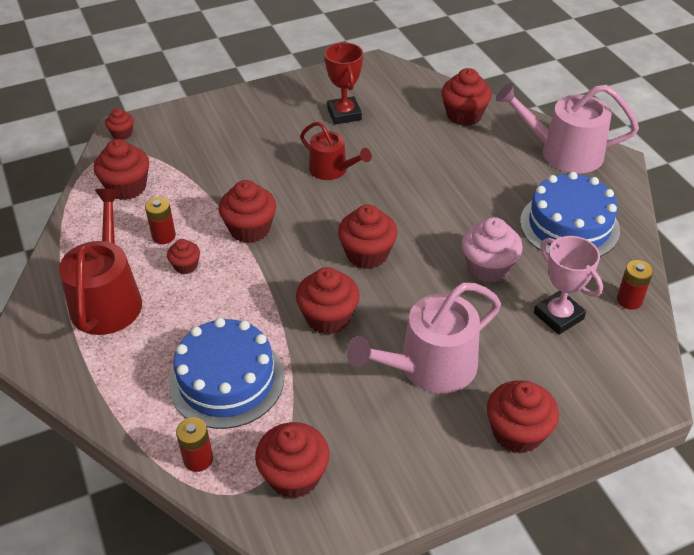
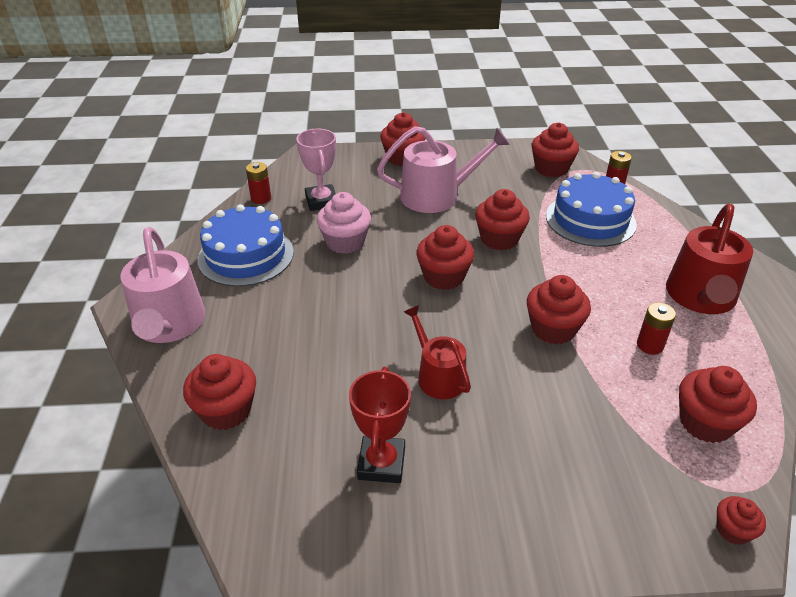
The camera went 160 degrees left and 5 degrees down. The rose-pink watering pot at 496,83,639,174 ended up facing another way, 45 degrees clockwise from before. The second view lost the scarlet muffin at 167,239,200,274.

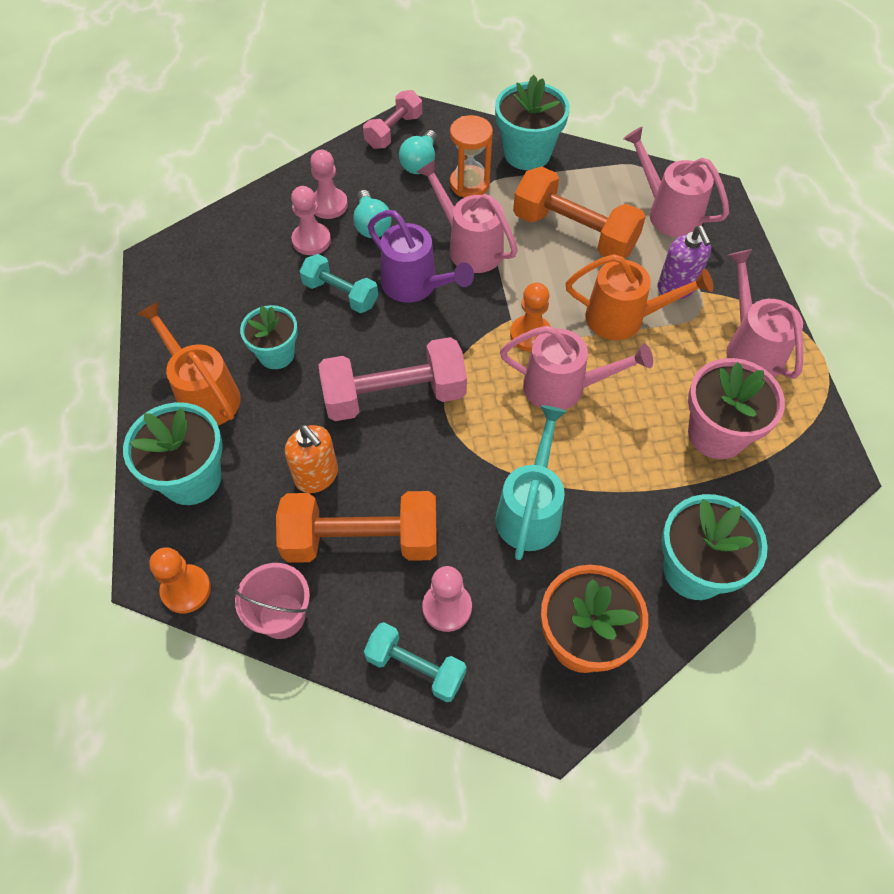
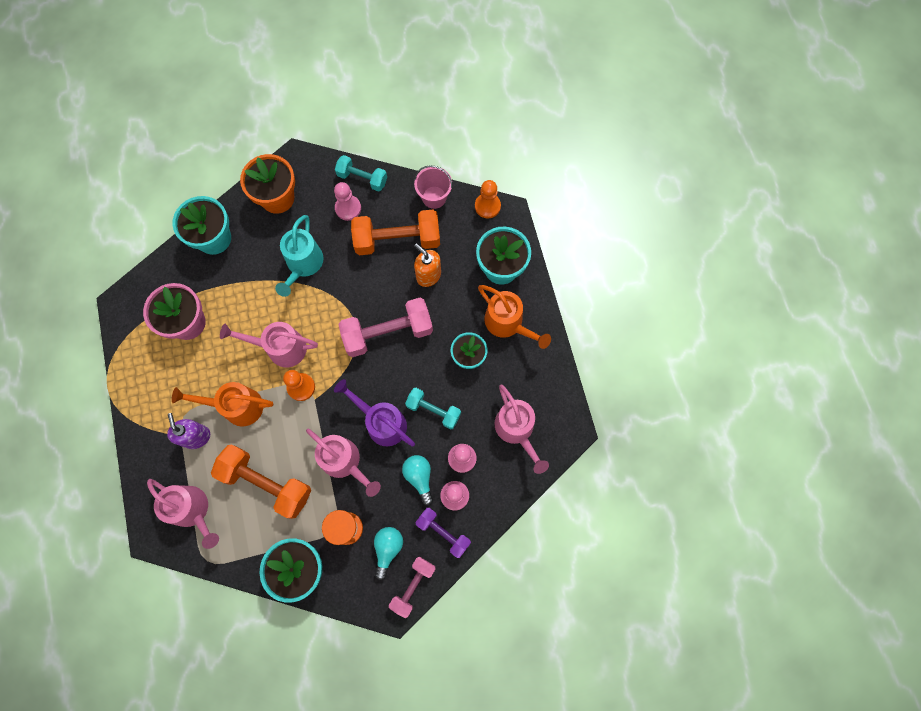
The camera went 175 degrees right and 15 degrees up. The rose-pink watering pot ended up elsewhere, having gone from 726,249,803,379 to 494,384,549,474. The second view gained the violet free weight at 415,508,471,558.

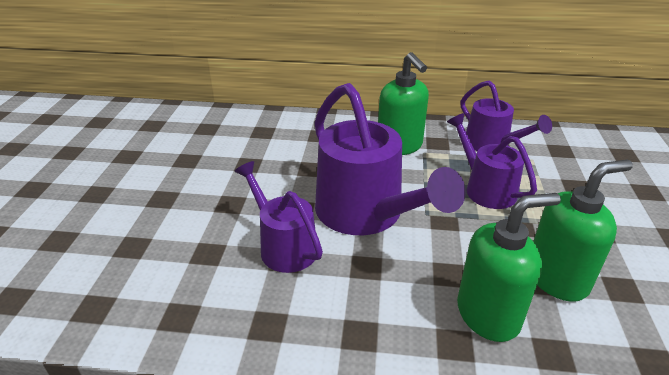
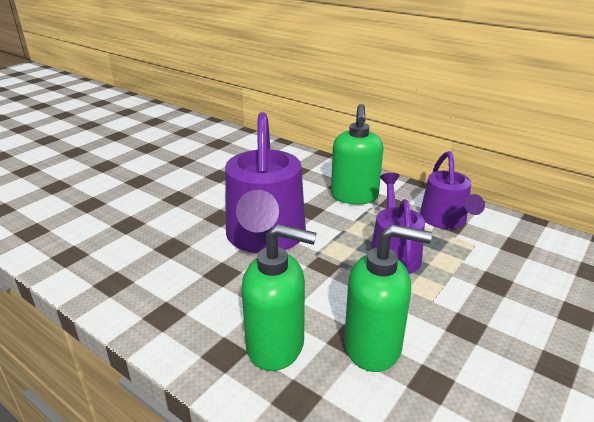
The camera went 30 degrees right and 5 degrees down. The second view lost the violet watering pot at 234,161,323,273.

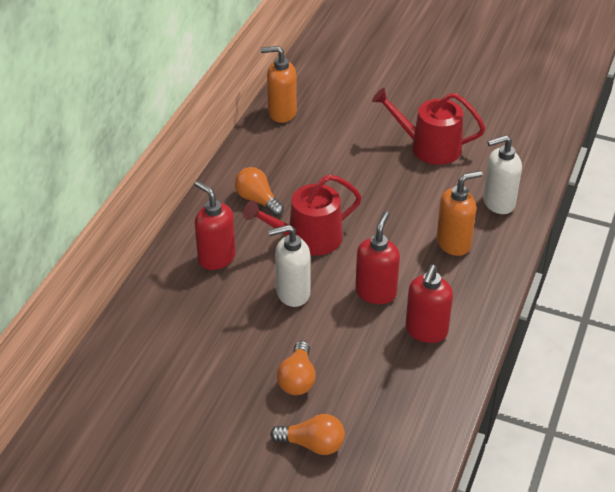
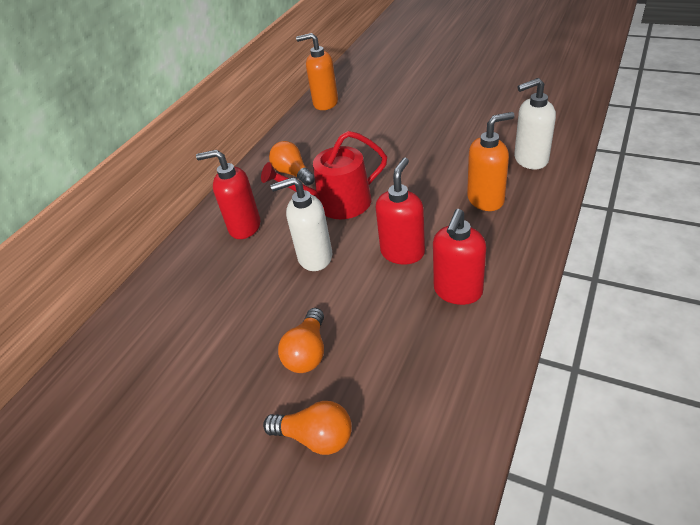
The camera went 10 degrees right and 0 degrees up. The second view lost the scarlet watering pot at 372,88,485,165. The scarlet pump bottle at 195,181,236,270 ended up facing another way, 45 degrees counterclockwise from before.

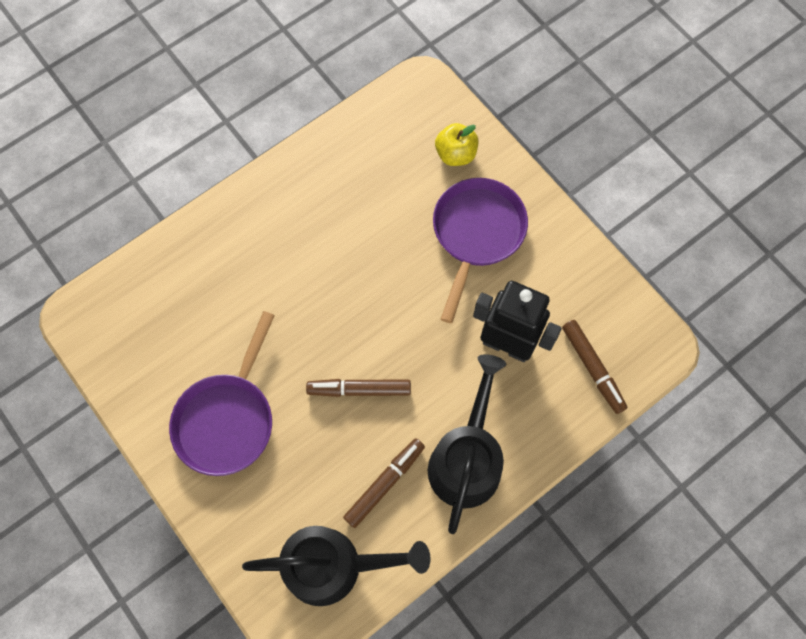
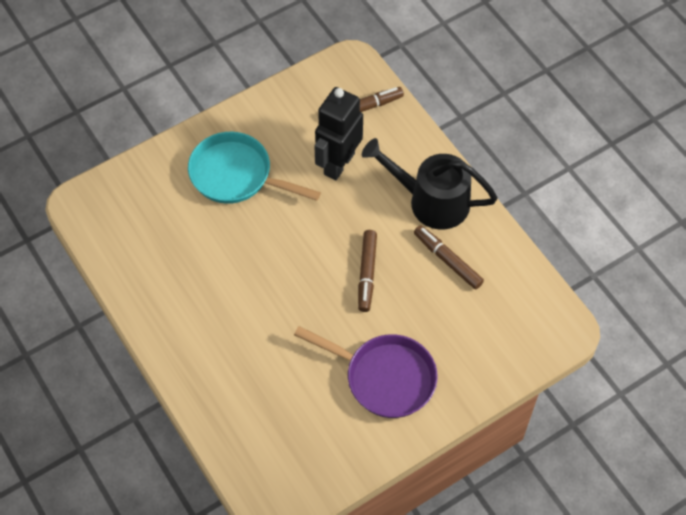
The camera went 85 degrees left and 10 degrees down. The second view lost the yellow toy apple at 435,123,478,166. What was the violet pan at 433,178,528,323 turned into the aqua pan at 188,132,321,204. The second view lost the jet-black watering pot at 242,526,431,606.

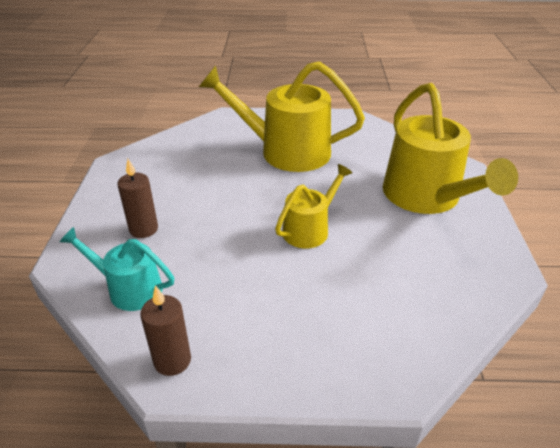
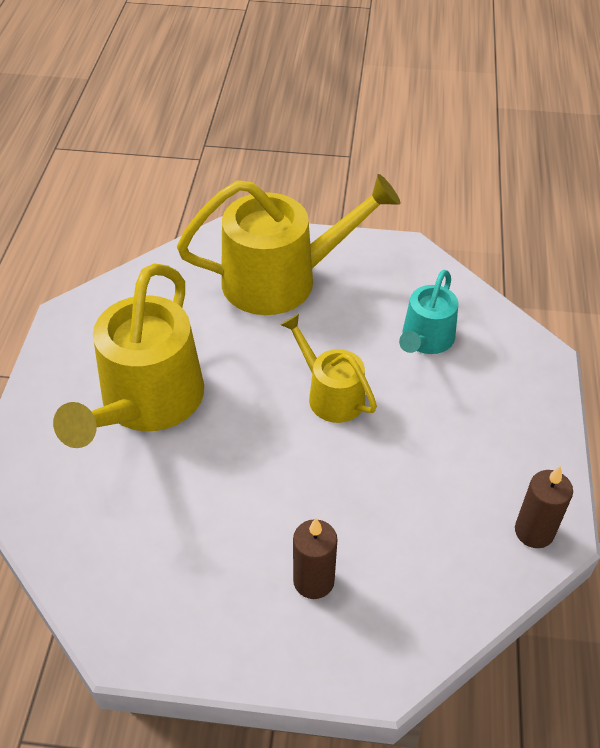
The camera went 85 degrees left and 10 degrees up. The aqua watering pot ended up elsewhere, having gone from 60,227,174,311 to 399,270,458,354.

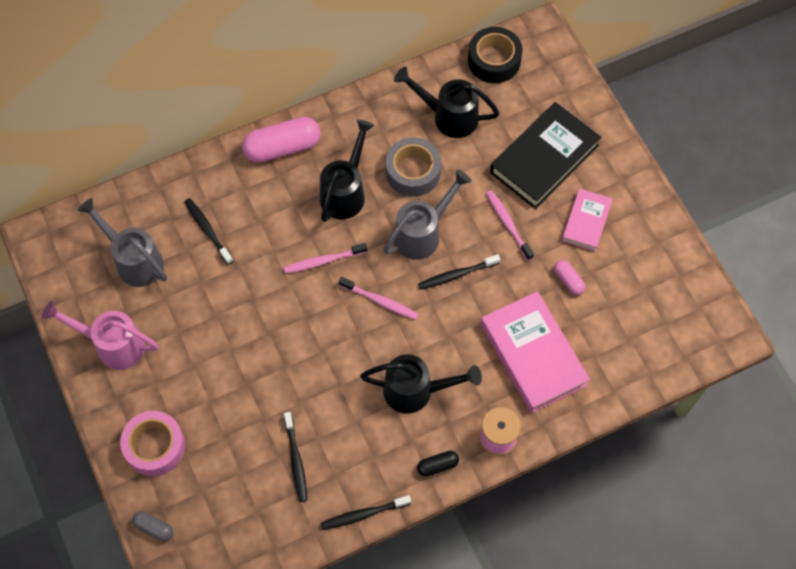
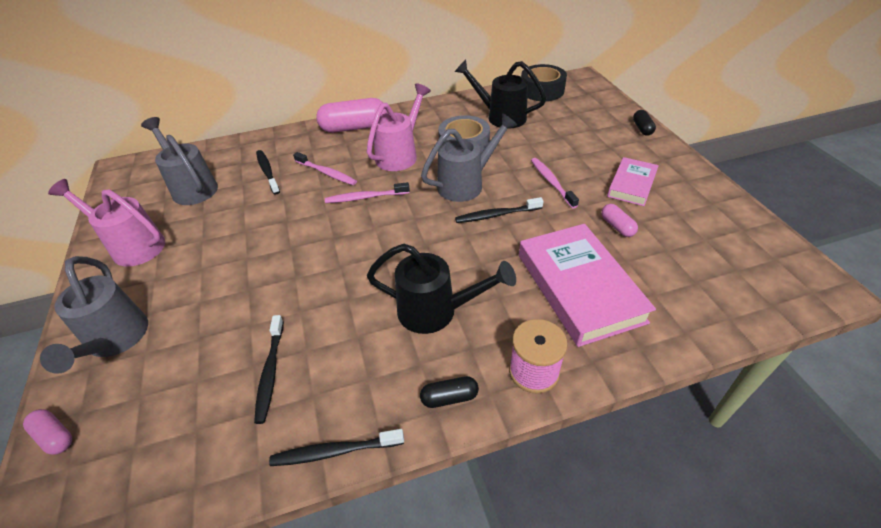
The camera went 10 degrees right and 20 degrees down. The second view lost the jet-black hardcover at 490,102,601,209. What was the jet-black watering pot at 320,119,375,222 turned into the rose-pink watering pot at 367,83,431,171. The rose-pink dental brush ended up elsewhere, having gone from 338,277,419,320 to 293,152,357,185. Where the rose-pink tape stood at 120,411,185,476, the ash-grey watering pot came to stand at 40,256,148,374. What was the ash-grey pill at 132,511,173,541 turned into the rose-pink pill at 23,409,72,455. The second view gained the jet-black pill at 633,110,656,136.

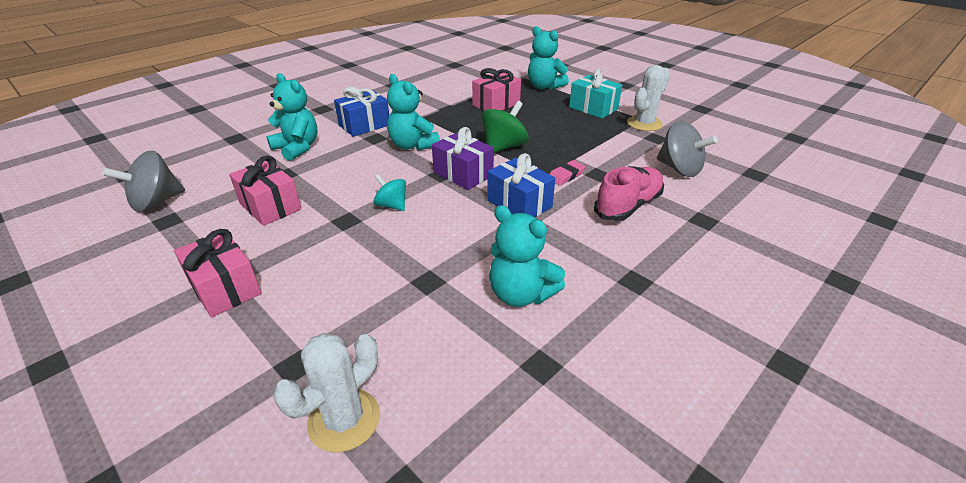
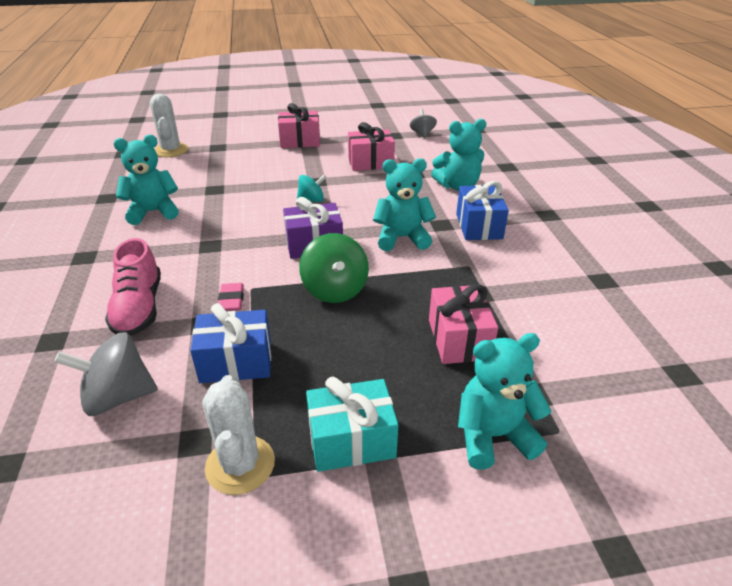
The camera went 125 degrees right and 0 degrees up. The size of the ash-grey whirligig at 102,150,185,212 changed by a factor of 0.62. The blue present ended up elsewhere, having gone from 487,153,555,218 to 190,303,271,383.

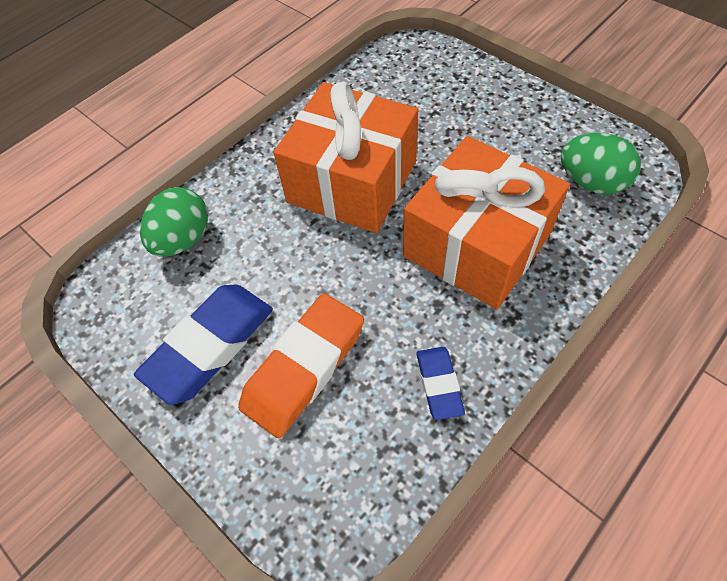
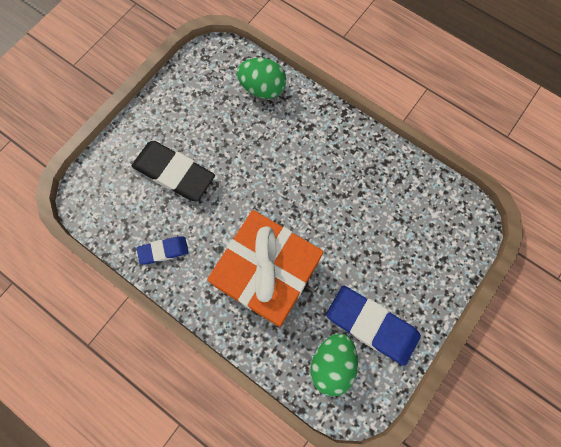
The camera went 80 degrees right and 15 degrees up. The second view lost the orange present at 274,82,418,233. The blue gum eraser ended up elsewhere, having gone from 134,284,273,405 to 326,286,421,366. What was the orange gum eraser at 238,293,364,439 turned into the jet-black gum eraser at 132,141,215,201.

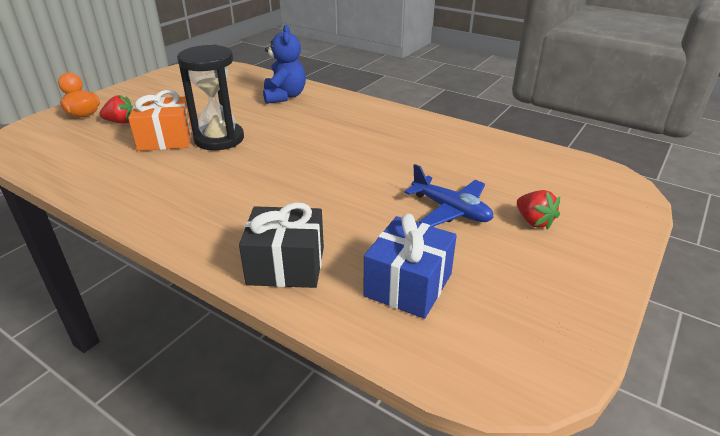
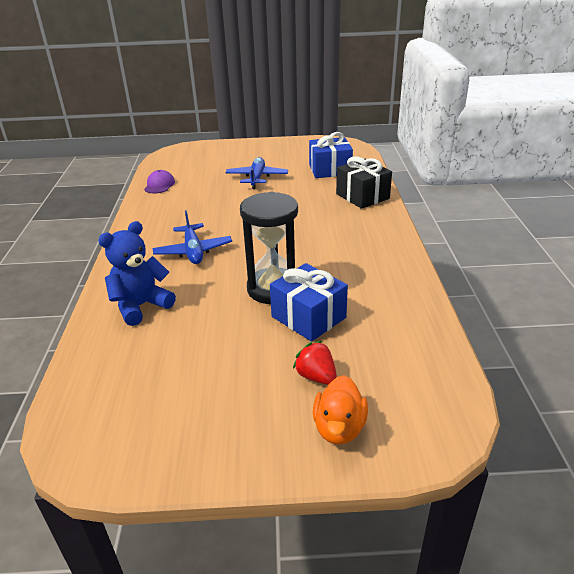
The camera went 125 degrees left and 0 degrees up. What was the orange present at 128,90,192,151 turned into the blue present at 270,263,348,342. The second view lost the scarlet berry at 517,190,560,230. The second view gained the violet cap at 144,170,175,194. The second view gained the blue aeroplane at 153,210,232,264.

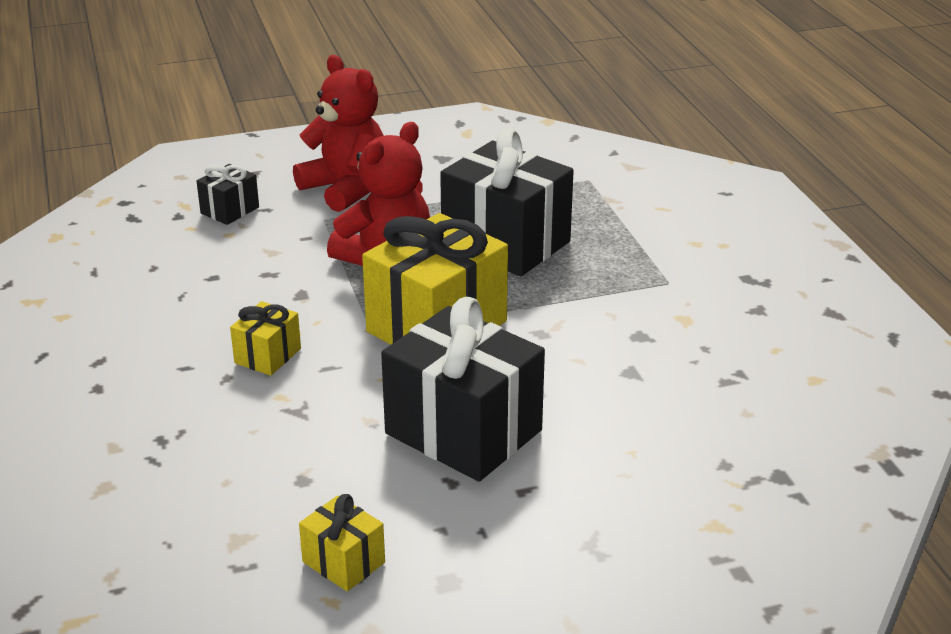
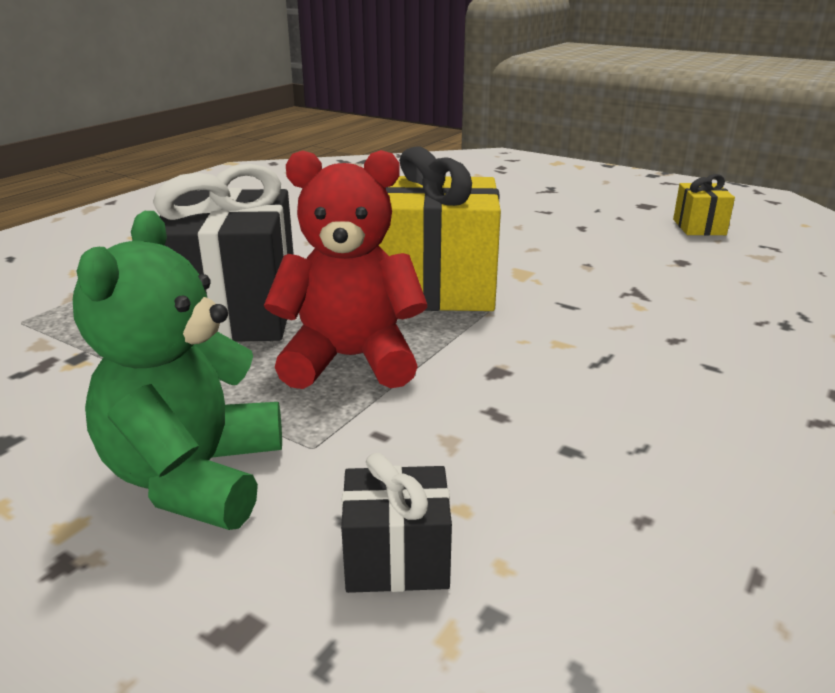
The camera went 130 degrees left and 5 degrees down. What was the scarlet teddy bear at 293,55,384,212 turned into the emerald teddy bear at 73,211,282,530. The second view lost the jet-black present at 381,297,545,482. The second view lost the yellow present at 230,301,301,376.

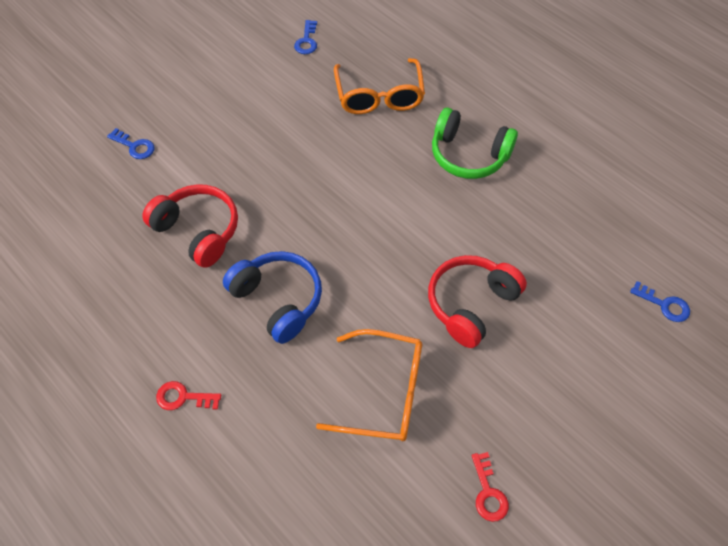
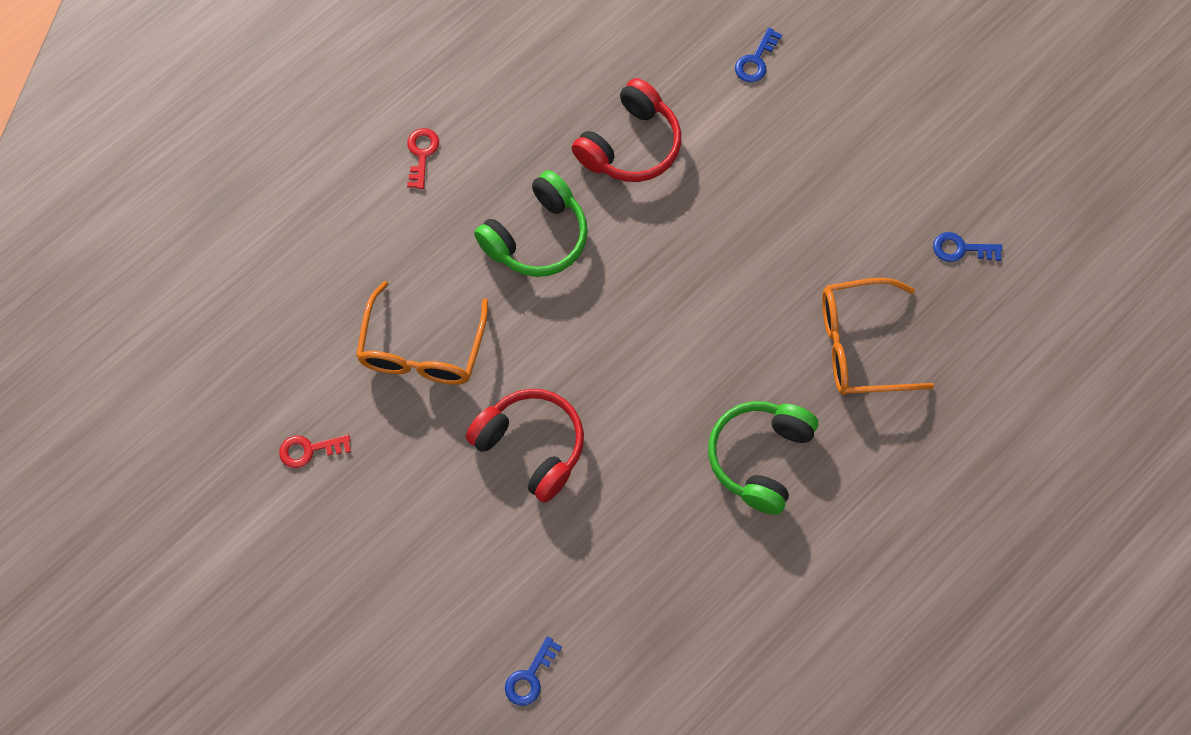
The camera went 90 degrees right and 10 degrees up. What was the blue headphones at 223,251,322,344 turned into the emerald headphones at 474,170,588,277.

